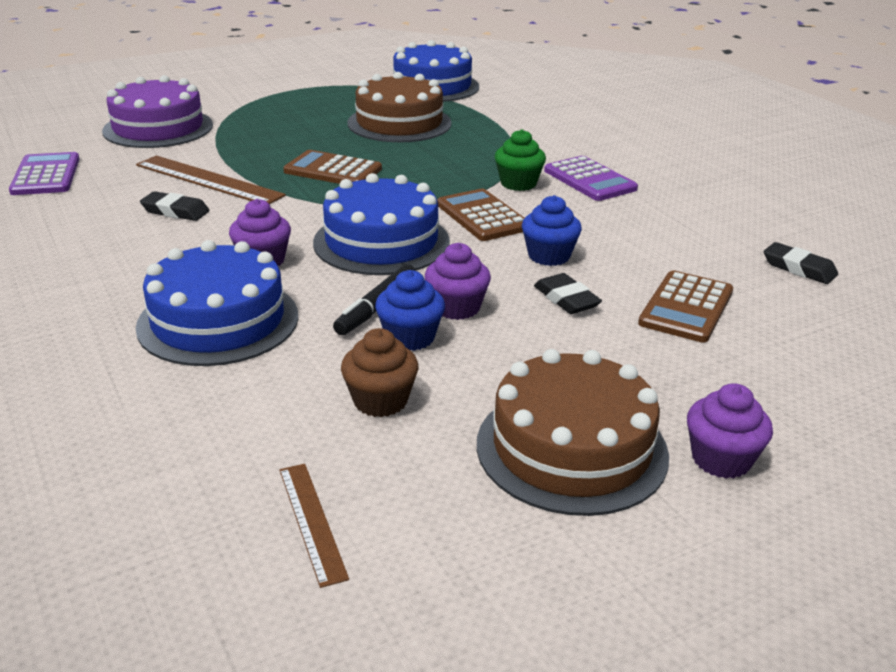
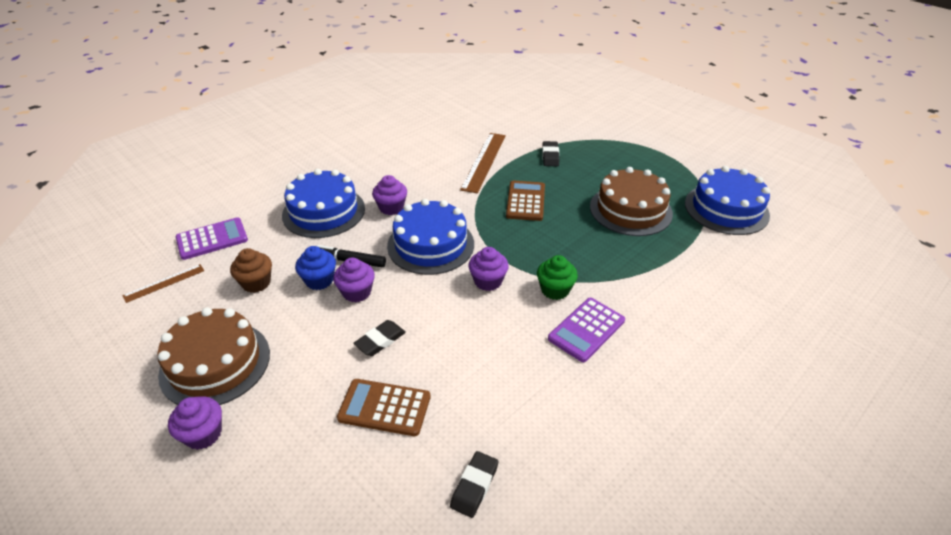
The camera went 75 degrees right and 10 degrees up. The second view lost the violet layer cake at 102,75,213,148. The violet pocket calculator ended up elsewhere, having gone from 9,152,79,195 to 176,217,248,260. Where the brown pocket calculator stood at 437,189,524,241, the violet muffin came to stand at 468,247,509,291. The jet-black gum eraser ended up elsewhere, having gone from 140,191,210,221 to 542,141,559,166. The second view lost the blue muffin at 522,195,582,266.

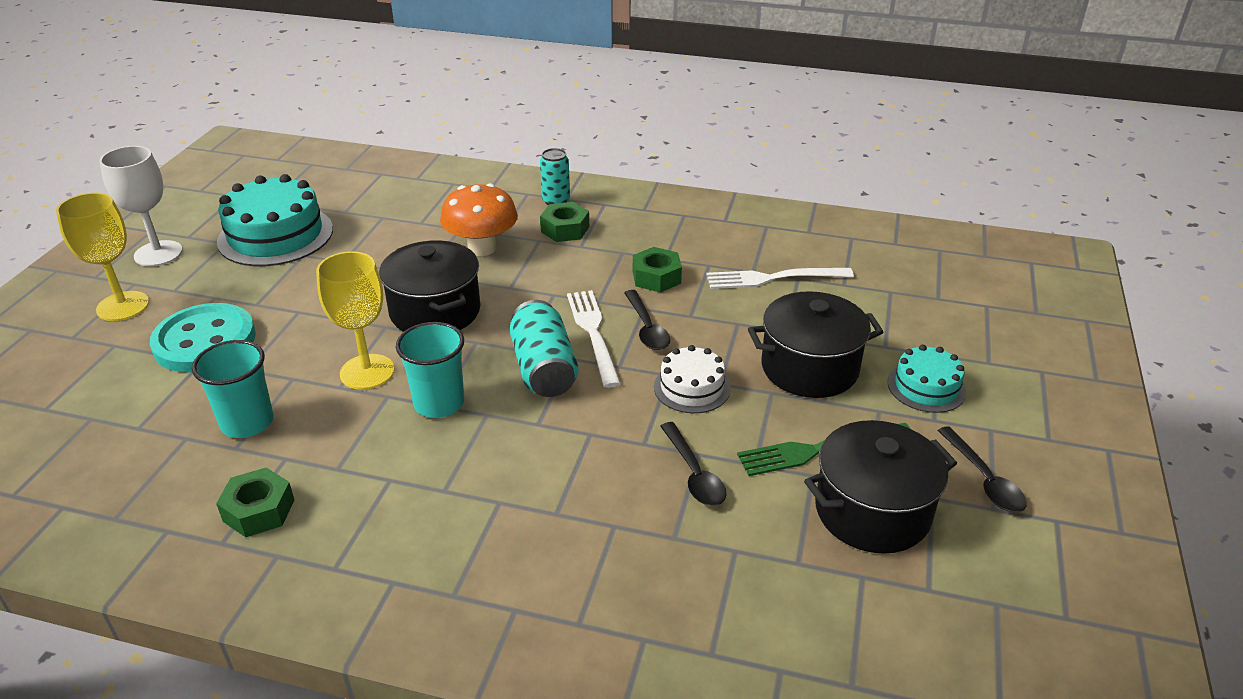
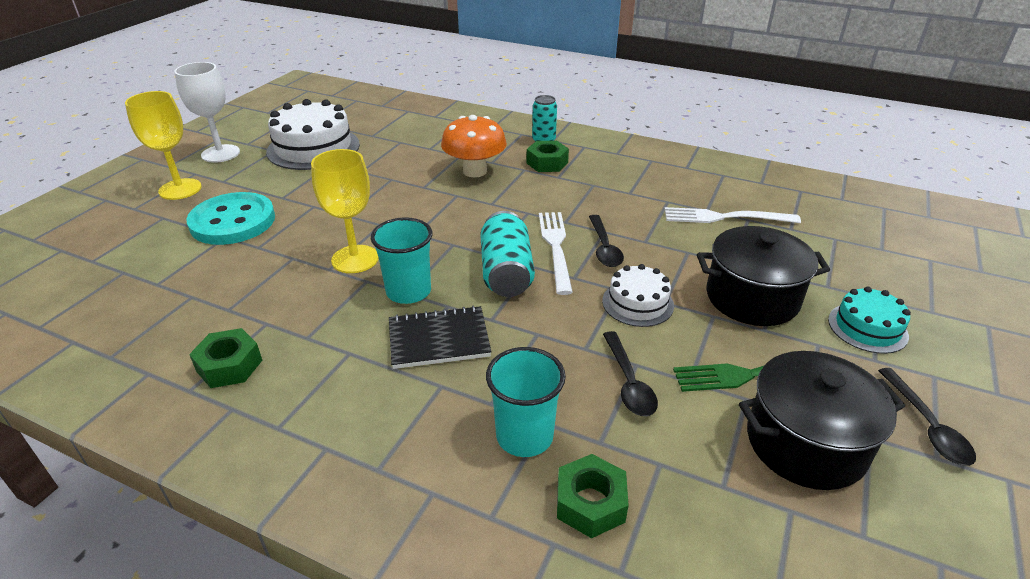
The camera went 10 degrees right and 0 degrees up. What was the aqua layer cake at 217,174,333,266 turned into the pure white layer cake at 266,99,360,170. The second view lost the jet-black stockpot at 379,240,481,332. The emerald hexagon nut ended up elsewhere, having gone from 633,247,682,292 to 557,454,629,538. The aqua beaker ended up elsewhere, having gone from 192,340,274,438 to 486,347,566,457. The second view gained the jet-black exercise book at 389,306,491,369.

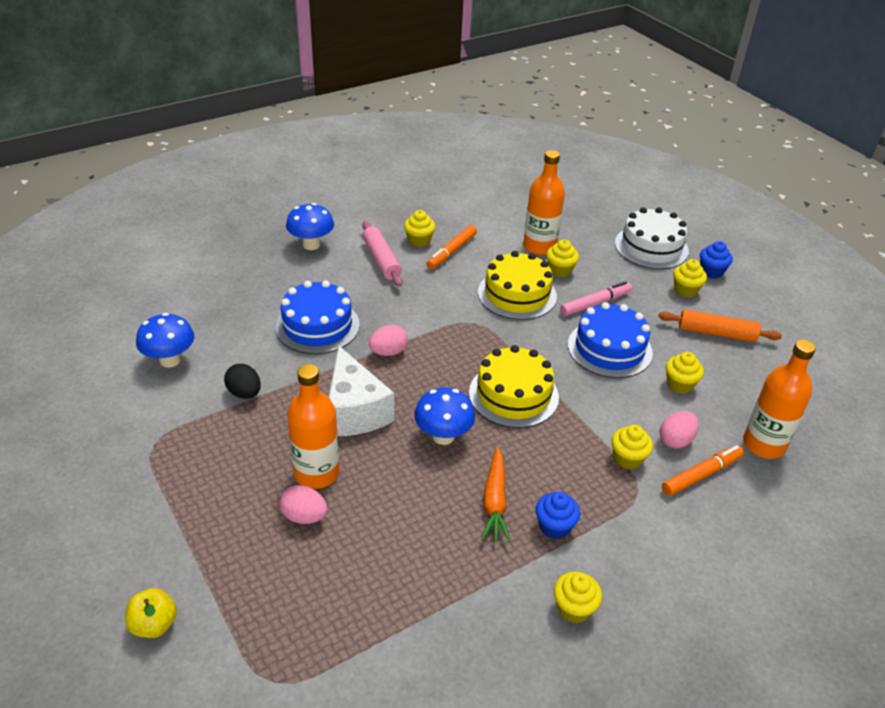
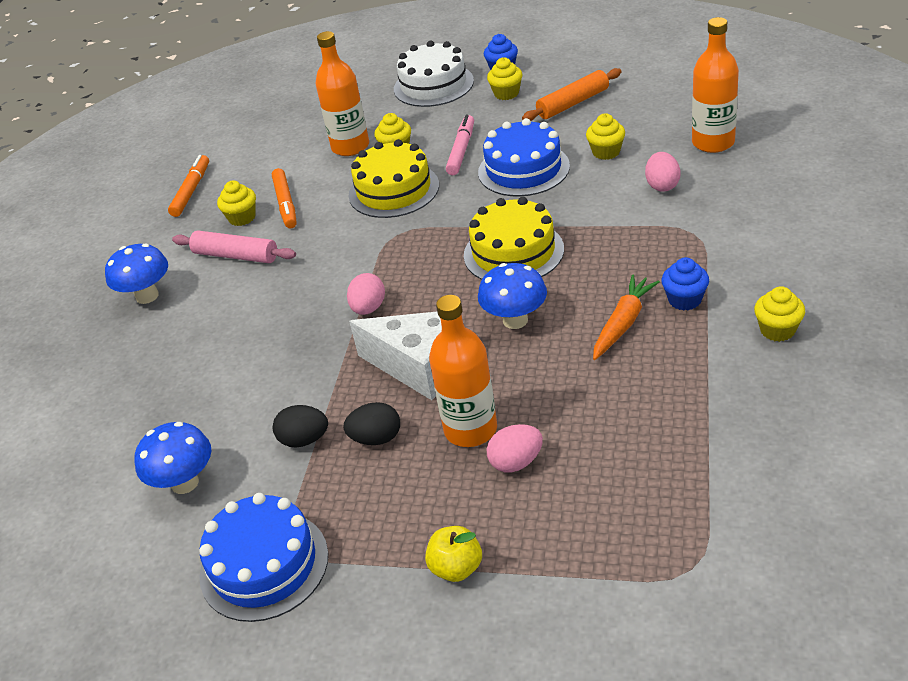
The camera went 40 degrees left and 0 degrees up. The blue layer cake ended up elsewhere, having gone from 275,280,360,354 to 199,493,328,622. The second view lost the yellow muffin at 611,425,653,470. The orange felt pen ended up elsewhere, having gone from 662,445,744,496 to 168,155,209,217. The orange root vegetable at 481,447,511,542 ended up facing another way, 105 degrees counterclockwise from before. The yellow toy apple ended up elsewhere, having gone from 125,588,177,638 to 425,526,482,582. The second view gained the jet-black egg at 343,402,400,445.

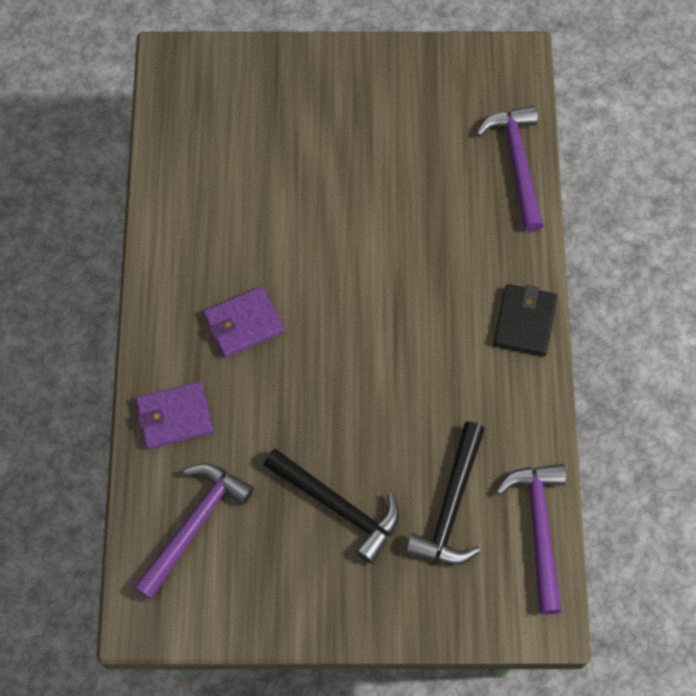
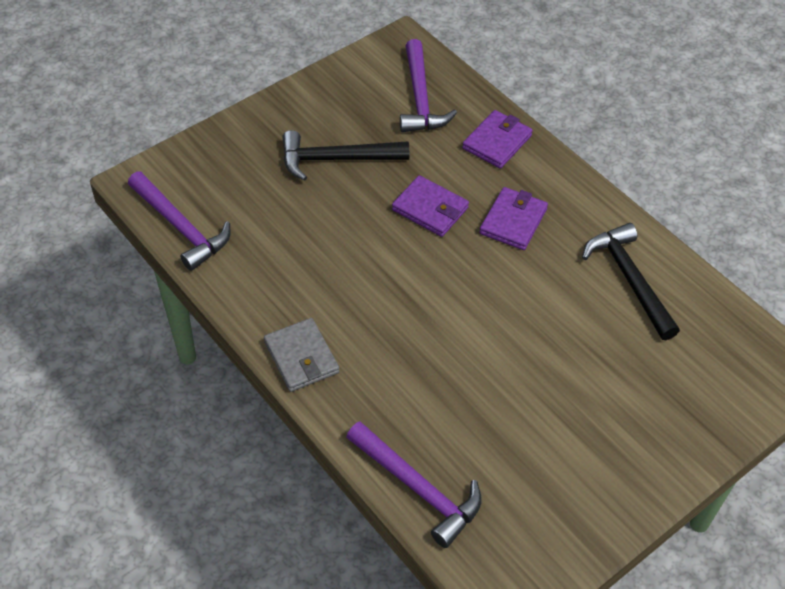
The camera went 140 degrees right and 15 degrees down. What was the jet-black wallet at 494,284,557,357 turned into the ash-grey wallet at 264,318,339,392. The jet-black hammer ended up elsewhere, having gone from 406,422,485,565 to 582,223,680,340. The second view gained the violet wallet at 392,175,469,237.

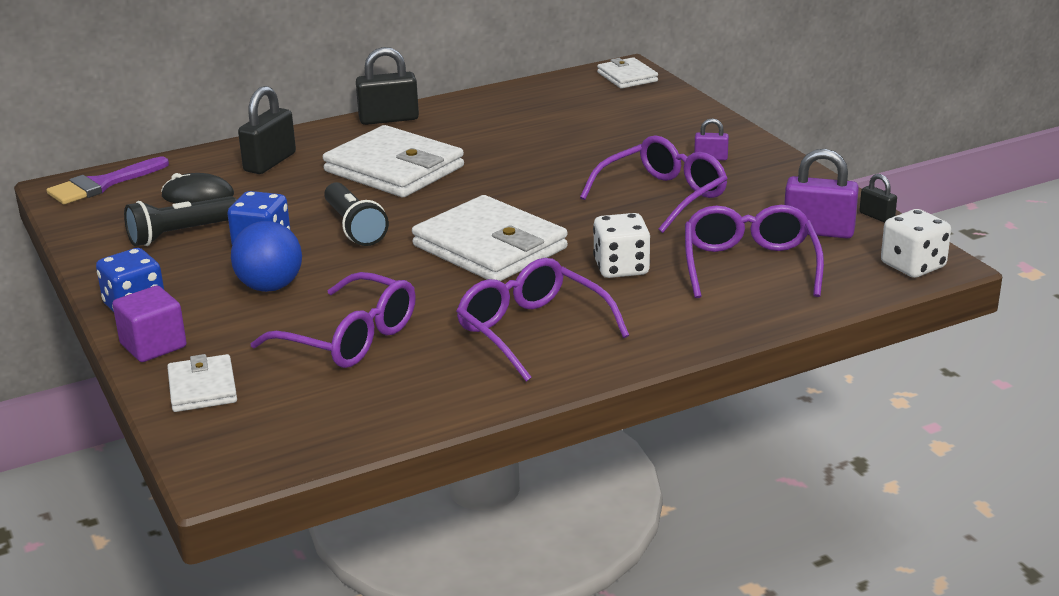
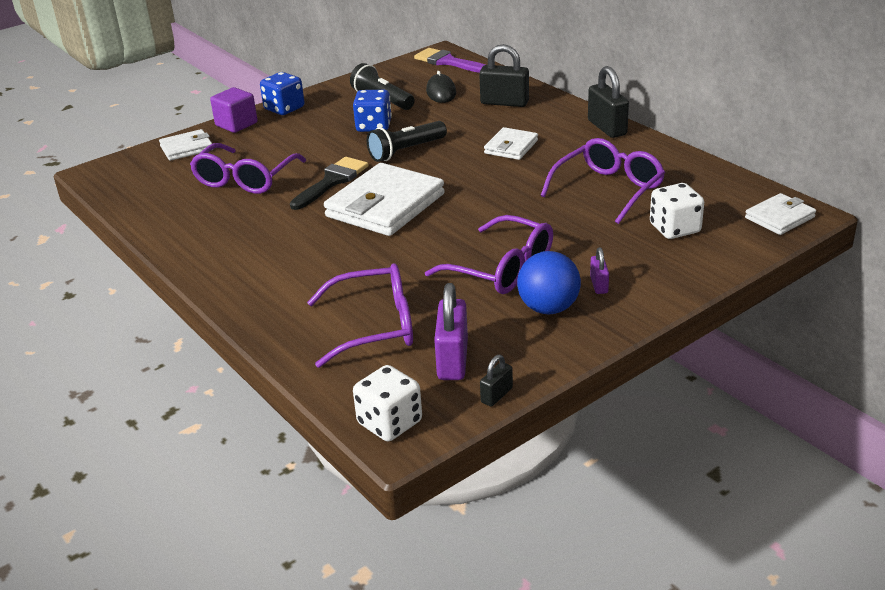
The camera went 80 degrees right and 5 degrees up. The size of the pure white wallet at 323,125,464,197 changed by a factor of 0.53. The pure white die ended up elsewhere, having gone from 593,213,650,278 to 650,183,704,239. The blue ball ended up elsewhere, having gone from 231,221,302,292 to 517,251,581,314. The violet spectacles ended up elsewhere, having gone from 456,258,629,382 to 540,138,665,224. The second view gained the jet-black brush at 290,157,369,210.

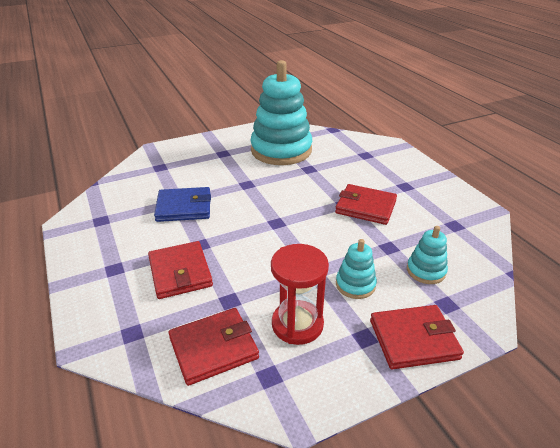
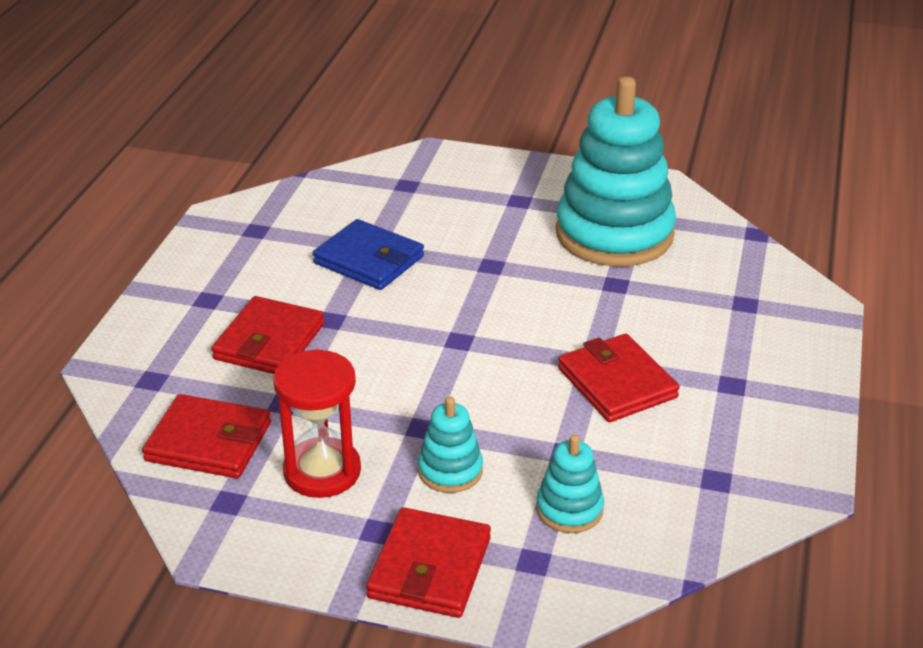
The camera went 40 degrees right and 0 degrees up. The scarlet wallet at 370,305,464,369 ended up facing another way, 75 degrees clockwise from before.

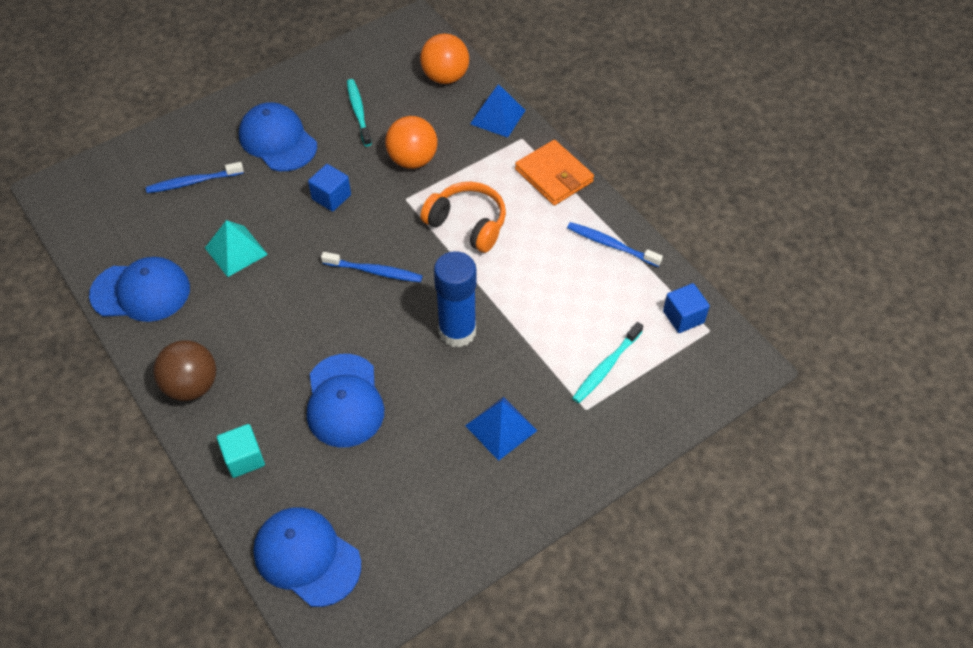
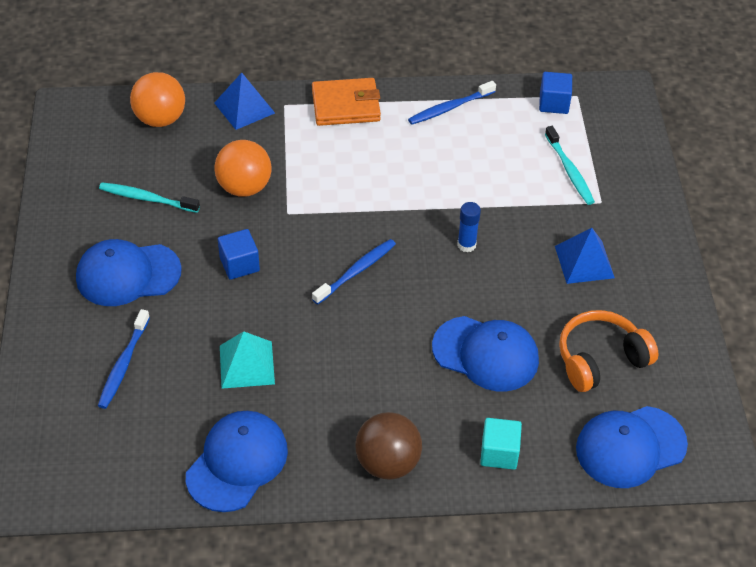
The camera went 60 degrees left and 5 degrees down. The orange headphones ended up elsewhere, having gone from 420,182,506,253 to 559,310,658,392. The size of the blue stick of glue at 434,251,477,348 changed by a factor of 0.50.

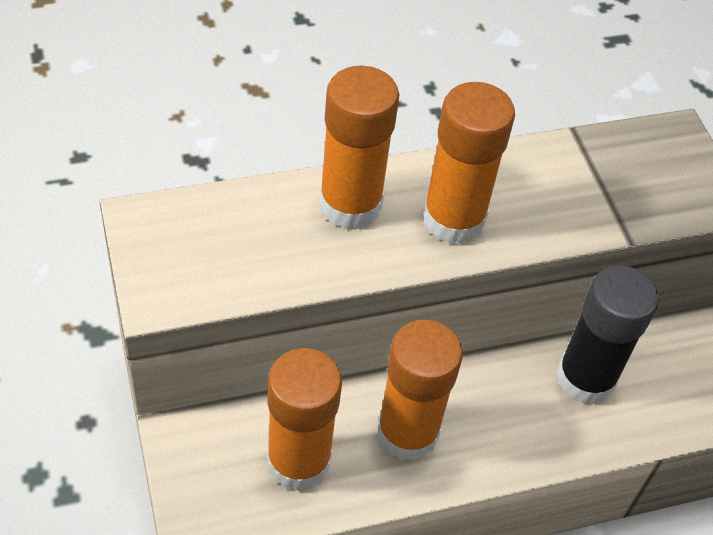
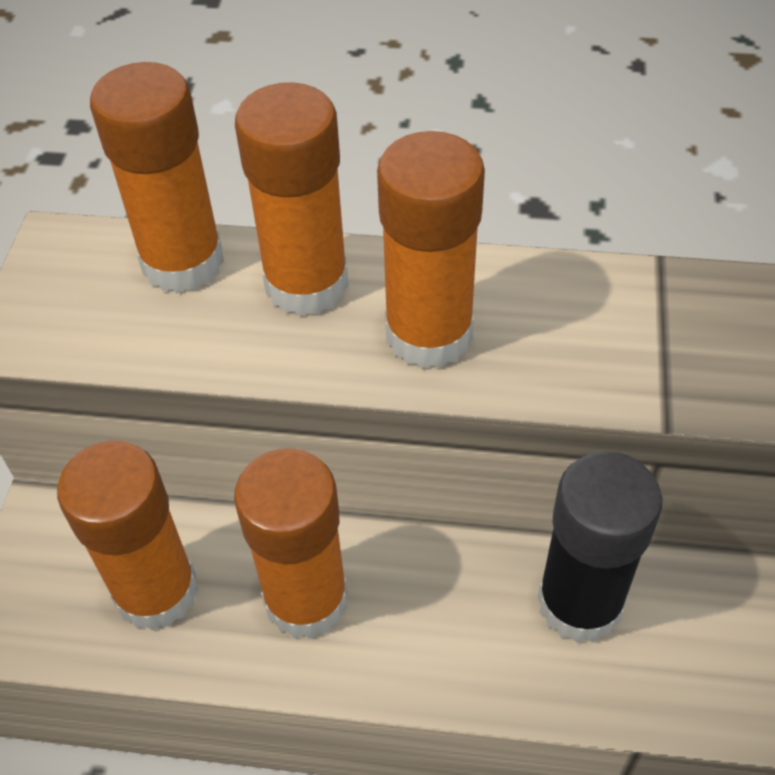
The camera went 30 degrees right and 0 degrees up. The second view gained the orange stick of glue at 90,62,224,293.

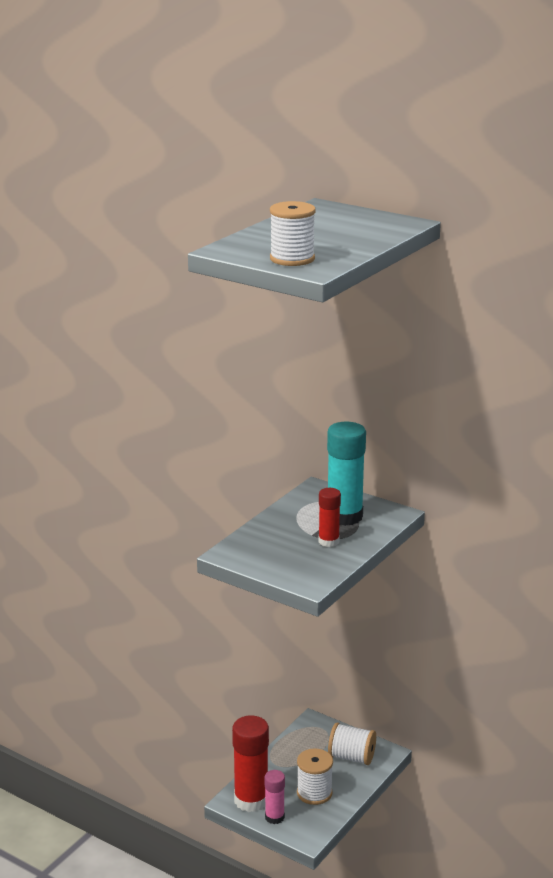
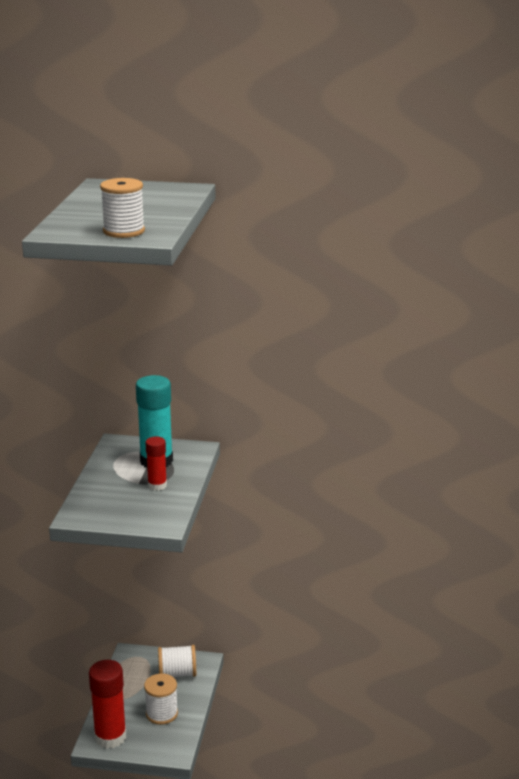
The camera went 25 degrees left and 0 degrees up. The second view lost the rose-pink stick of glue at 265,770,285,824.

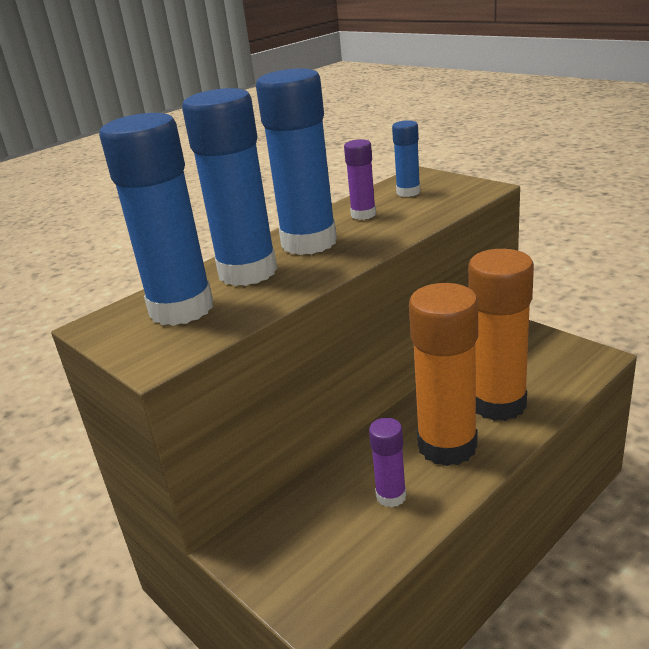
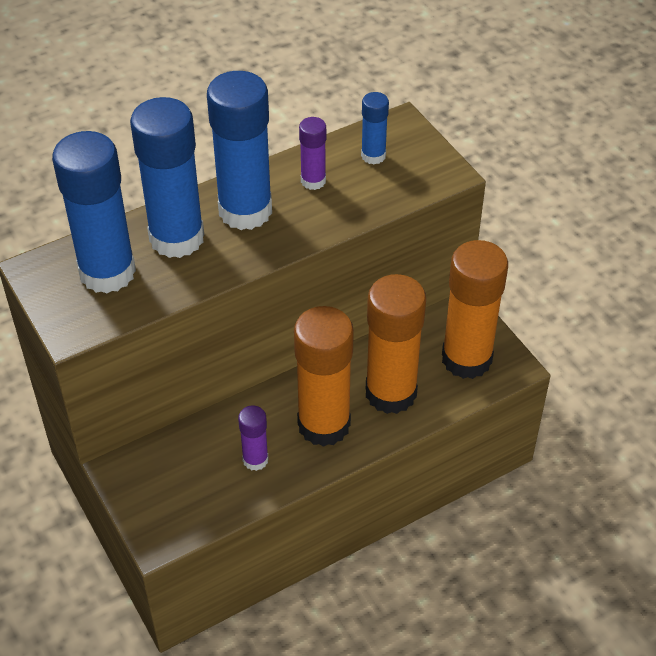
The camera went 10 degrees right and 20 degrees up. The second view gained the orange stick of glue at 442,240,508,379.

